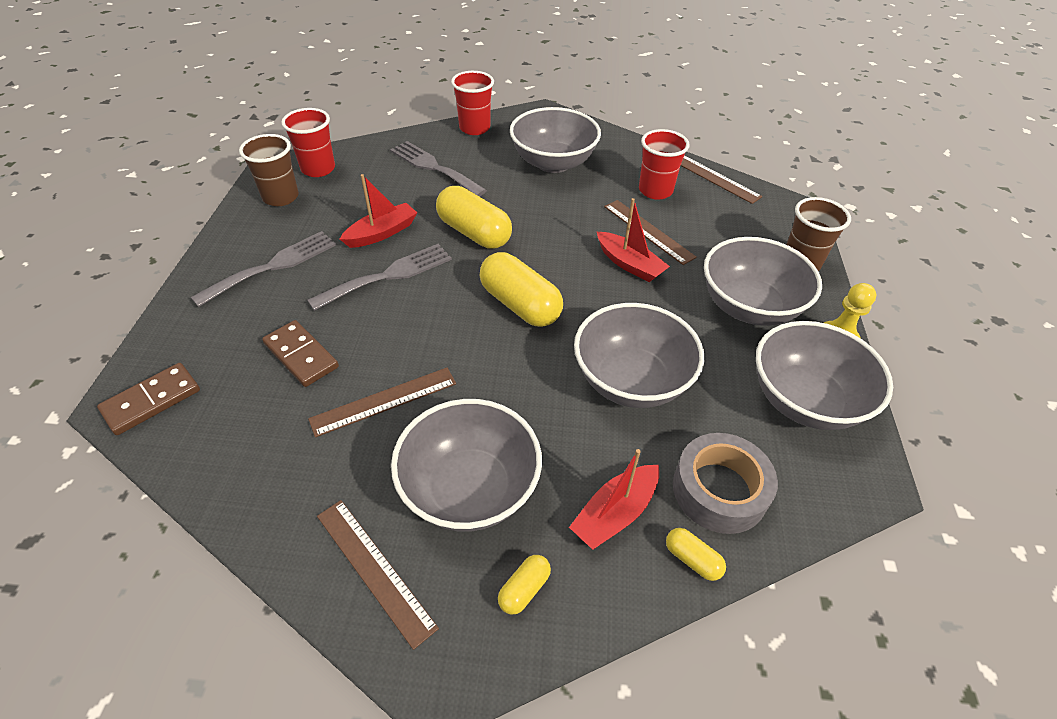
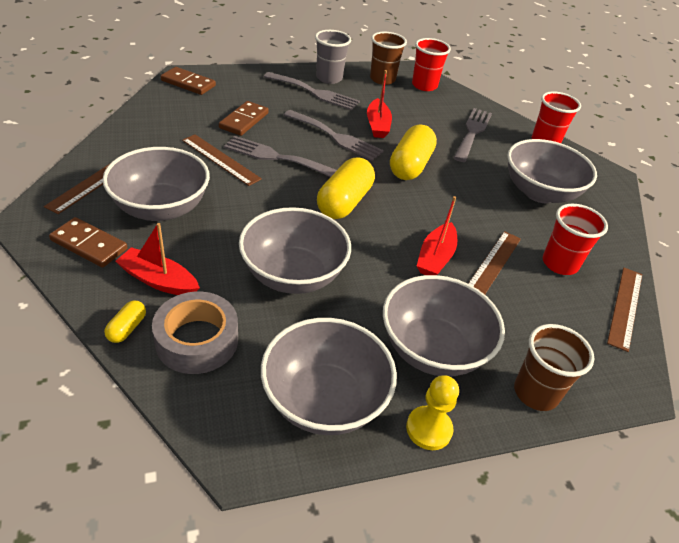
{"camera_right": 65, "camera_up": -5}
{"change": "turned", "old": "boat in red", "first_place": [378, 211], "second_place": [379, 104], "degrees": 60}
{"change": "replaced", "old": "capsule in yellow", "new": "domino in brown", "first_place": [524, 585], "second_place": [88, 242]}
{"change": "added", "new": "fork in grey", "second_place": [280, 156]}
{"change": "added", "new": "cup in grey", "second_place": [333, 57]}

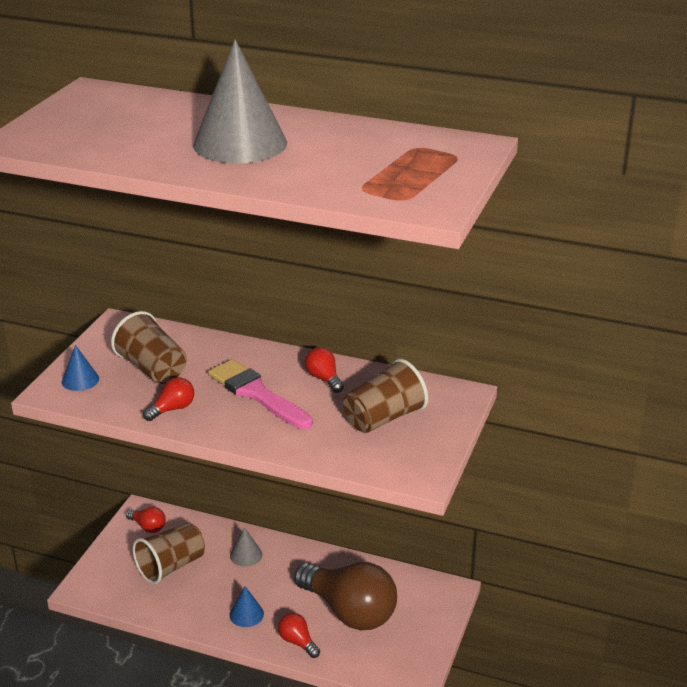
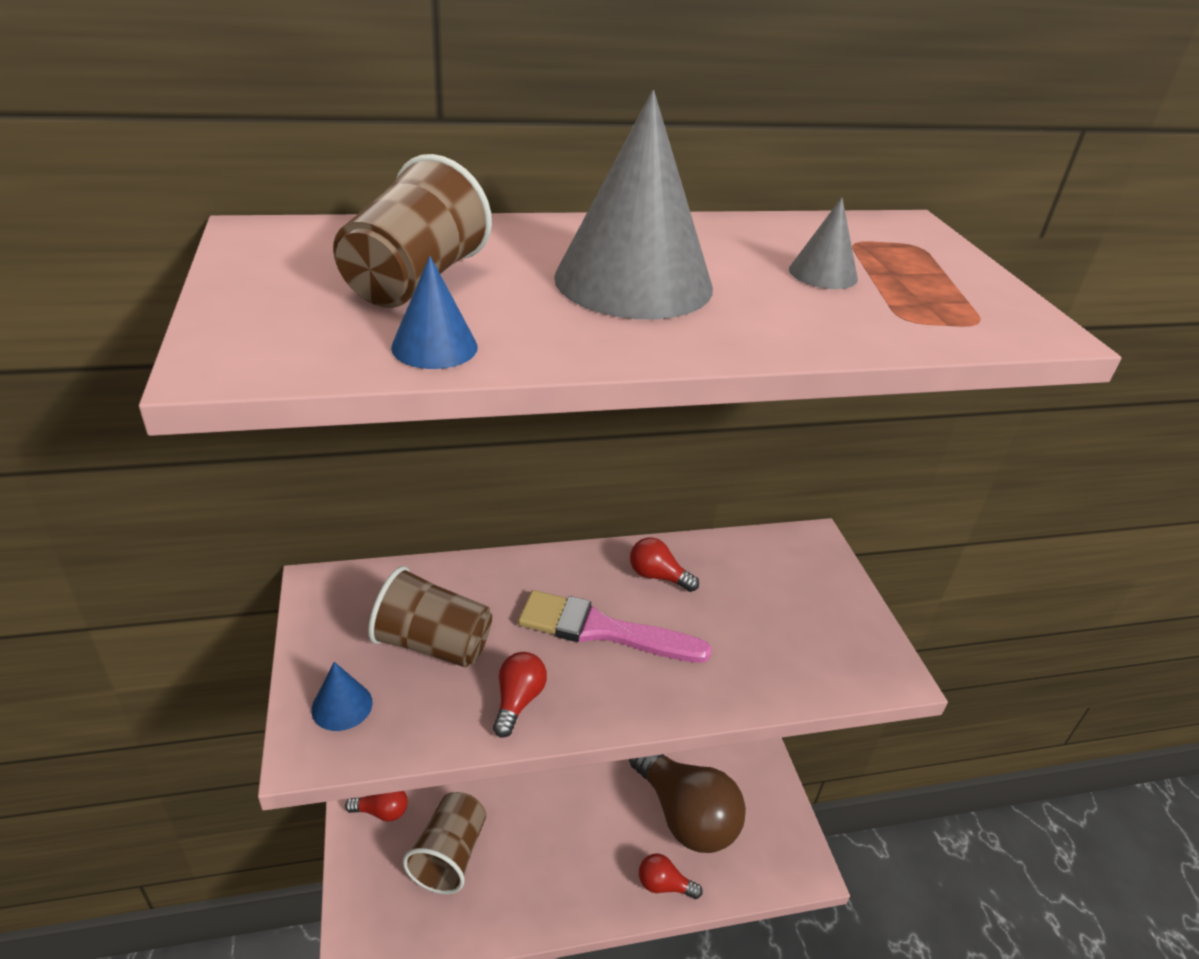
{"camera_right": -35, "camera_up": 5}
{"change": "moved", "old": "cone in blue", "first_place": [246, 606], "second_place": [434, 312]}
{"change": "moved", "old": "cone in grey", "first_place": [246, 547], "second_place": [823, 243]}
{"change": "turned", "old": "light bulb in brown", "first_place": [345, 596], "second_place": [687, 803], "degrees": 45}
{"change": "moved", "old": "cup in brown", "first_place": [385, 396], "second_place": [412, 231]}

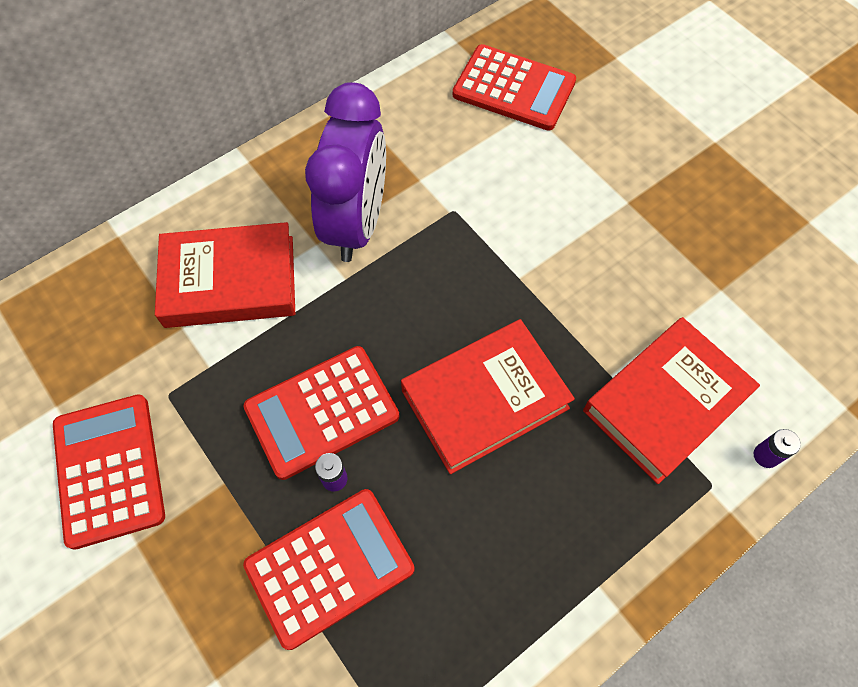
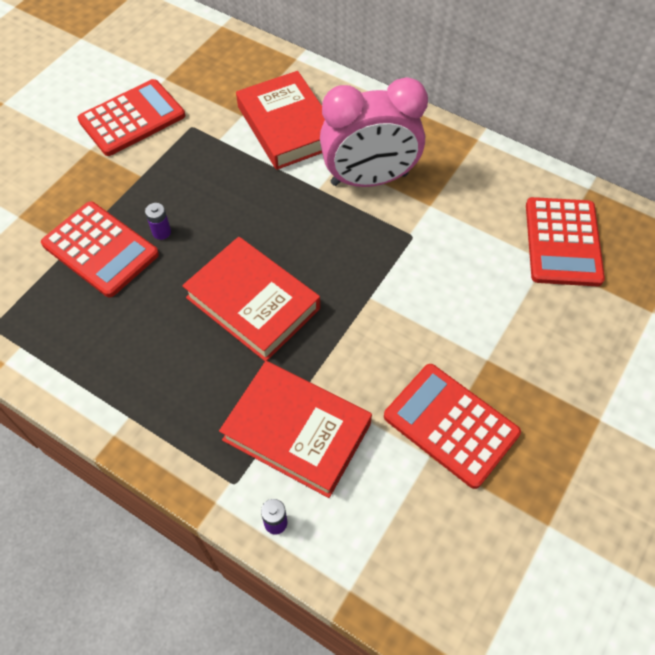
{"camera_right": 70, "camera_up": -5}
{"change": "moved", "old": "calculator in red", "first_place": [321, 413], "second_place": [452, 426]}
{"change": "recoloured", "old": "clock in purple", "new": "clock in pink", "first_place": [345, 172], "second_place": [374, 132]}

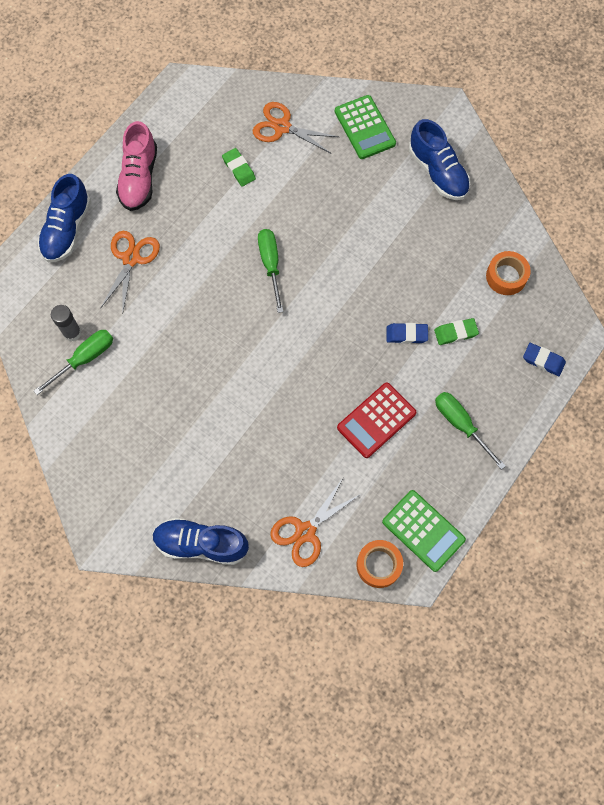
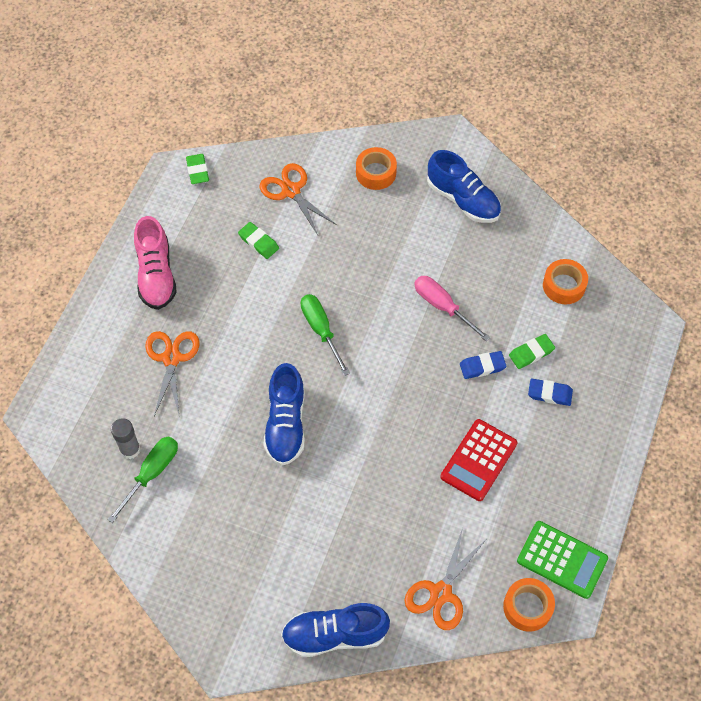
{"camera_right": -15, "camera_up": -10}
{"change": "moved", "old": "shoe in blue", "first_place": [64, 218], "second_place": [284, 414]}
{"change": "turned", "old": "scissors in orange", "first_place": [296, 127], "second_place": [298, 199], "degrees": 45}
{"change": "replaced", "old": "calculator in green", "new": "tape in orange", "first_place": [365, 127], "second_place": [376, 168]}
{"change": "removed", "old": "screwdriver in green", "first_place": [470, 431]}
{"change": "moved", "old": "eraser in blue", "first_place": [544, 359], "second_place": [550, 392]}
{"change": "added", "new": "eraser in green", "second_place": [197, 169]}
{"change": "added", "new": "screwdriver in pink", "second_place": [452, 308]}

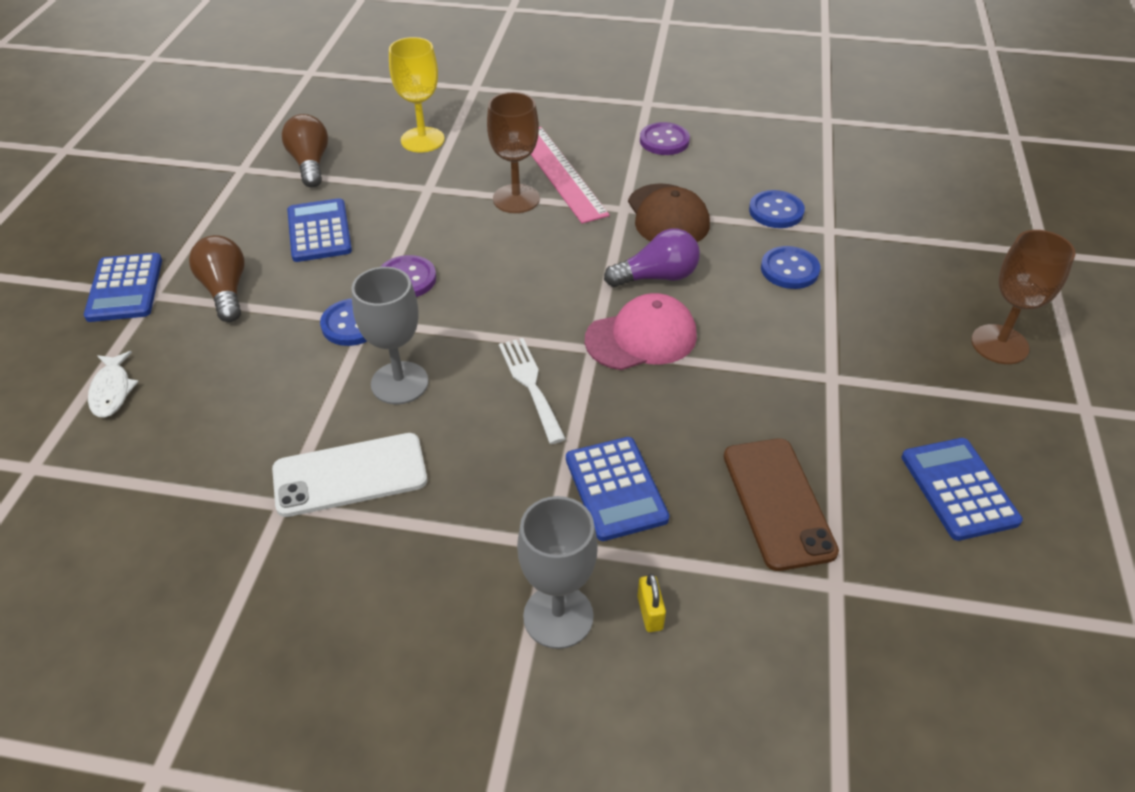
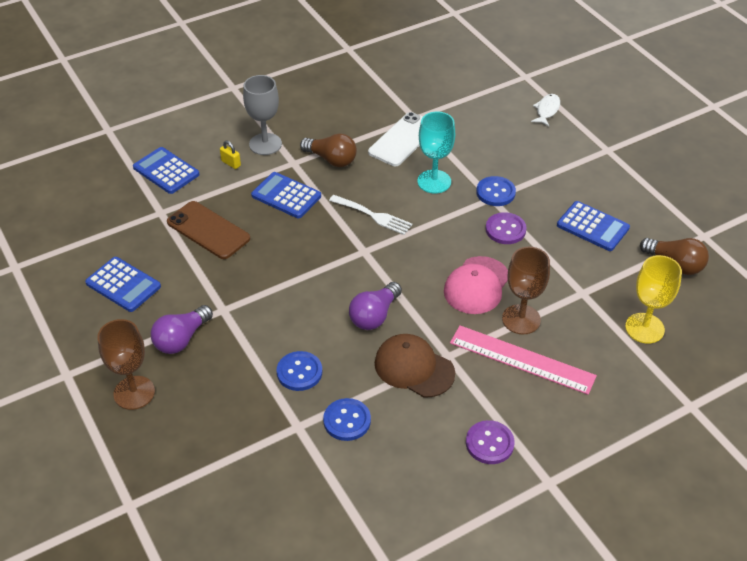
{"camera_right": 140, "camera_up": 0}
{"change": "moved", "old": "calculator in blue", "first_place": [123, 287], "second_place": [166, 170]}
{"change": "turned", "old": "fish in white", "first_place": [113, 384], "second_place": [545, 110], "degrees": 75}
{"change": "moved", "old": "light bulb in brown", "first_place": [217, 278], "second_place": [328, 150]}
{"change": "recoloured", "old": "goblet in grey", "new": "goblet in turquoise", "first_place": [390, 335], "second_place": [436, 152]}
{"change": "moved", "old": "cap in pink", "first_place": [641, 331], "second_place": [476, 285]}
{"change": "added", "new": "light bulb in purple", "second_place": [182, 329]}

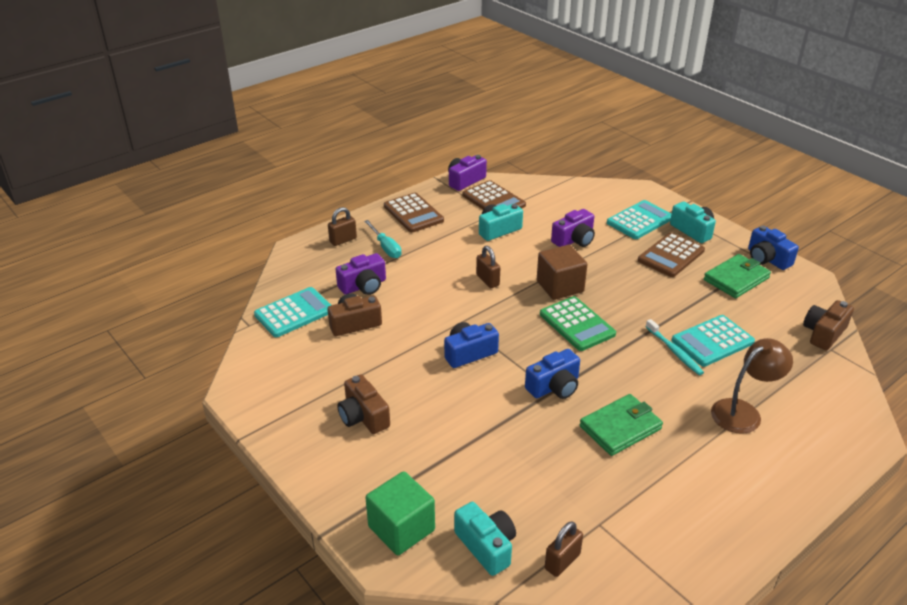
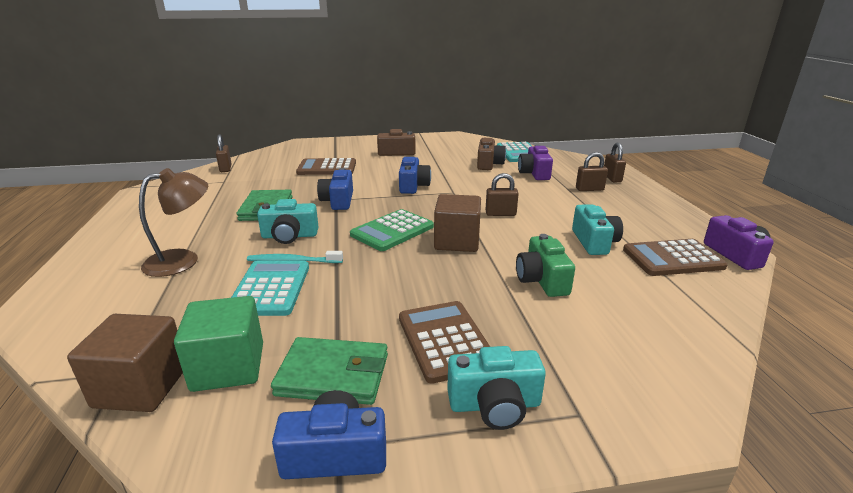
{"camera_right": 120, "camera_up": -10}
{"change": "replaced", "old": "screwdriver in turquoise", "new": "padlock in brown", "first_place": [382, 239], "second_place": [592, 171]}
{"change": "moved", "old": "cube in green", "first_place": [400, 513], "second_place": [218, 344]}
{"change": "moved", "old": "calculator in brown", "first_place": [414, 212], "second_place": [326, 166]}
{"change": "moved", "old": "camera in turquoise", "first_place": [485, 539], "second_place": [288, 221]}
{"change": "turned", "old": "calculator in green", "first_place": [578, 323], "second_place": [392, 230], "degrees": -45}
{"change": "recoloured", "old": "camera in purple", "new": "camera in green", "first_place": [573, 228], "second_place": [545, 265]}
{"change": "removed", "old": "calculator in turquoise", "first_place": [639, 219]}
{"change": "turned", "old": "wallet in green", "first_place": [737, 276], "second_place": [329, 371], "degrees": -75}
{"change": "turned", "old": "lamp in brown", "first_place": [752, 386], "second_place": [173, 222], "degrees": -120}
{"change": "replaced", "old": "camera in brown", "new": "cube in brown", "first_place": [828, 325], "second_place": [125, 363]}

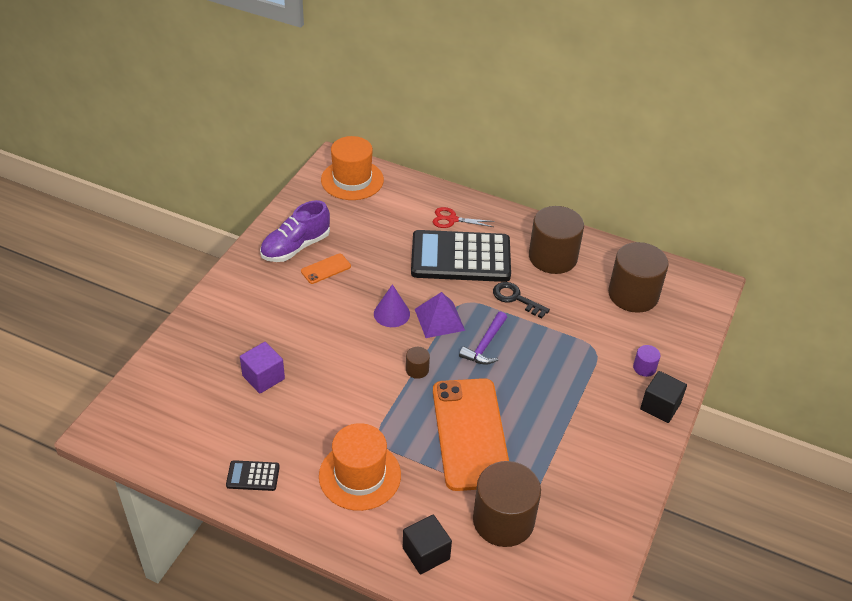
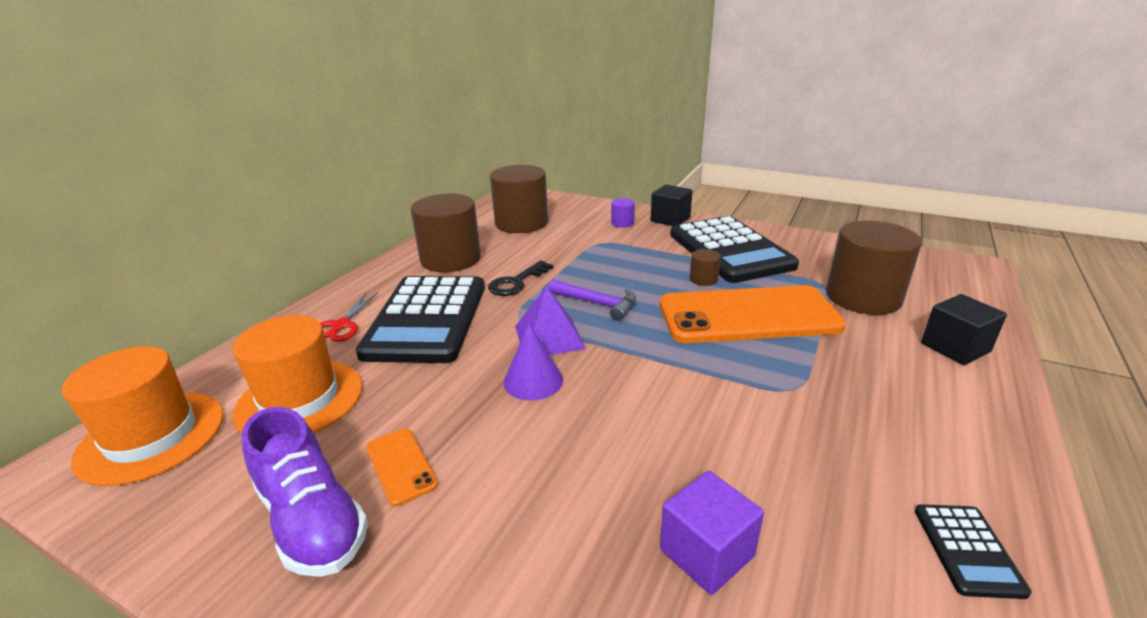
{"camera_right": -85, "camera_up": -15}
{"change": "moved", "old": "hat in orange", "first_place": [360, 467], "second_place": [297, 374]}
{"change": "moved", "old": "cylinder in brown", "first_place": [418, 363], "second_place": [705, 267]}
{"change": "added", "new": "calculator in black", "second_place": [734, 249]}

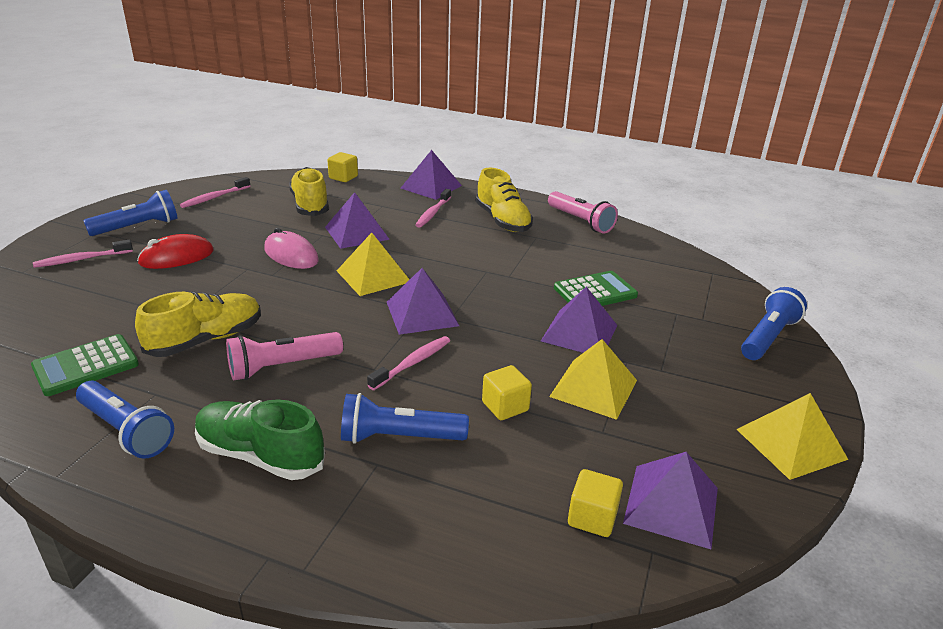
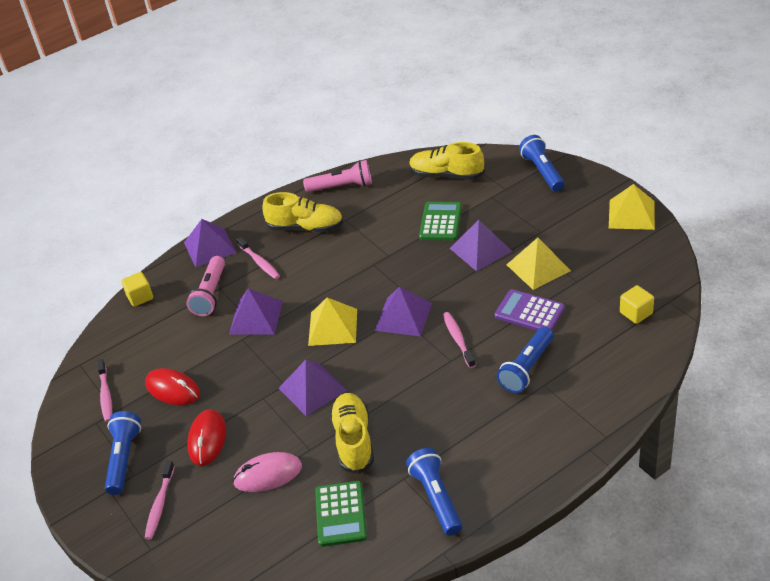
{"camera_right": -50, "camera_up": 10}
{"change": "turned", "old": "flashlight in blue", "first_place": [125, 420], "second_place": [434, 492], "degrees": -90}
{"change": "removed", "old": "shoe in green", "first_place": [260, 439]}
{"change": "moved", "old": "flashlight in pink", "first_place": [284, 356], "second_place": [205, 286]}
{"change": "moved", "old": "mouse in pink", "first_place": [291, 248], "second_place": [267, 472]}
{"change": "moved", "old": "shoe in yellow", "first_place": [309, 191], "second_place": [447, 161]}
{"change": "replaced", "old": "cube in yellow", "new": "calculator in purple", "first_place": [507, 392], "second_place": [530, 310]}
{"change": "moved", "old": "pyramid in purple", "first_place": [670, 500], "second_place": [313, 388]}
{"change": "added", "new": "mouse in red", "second_place": [172, 386]}

